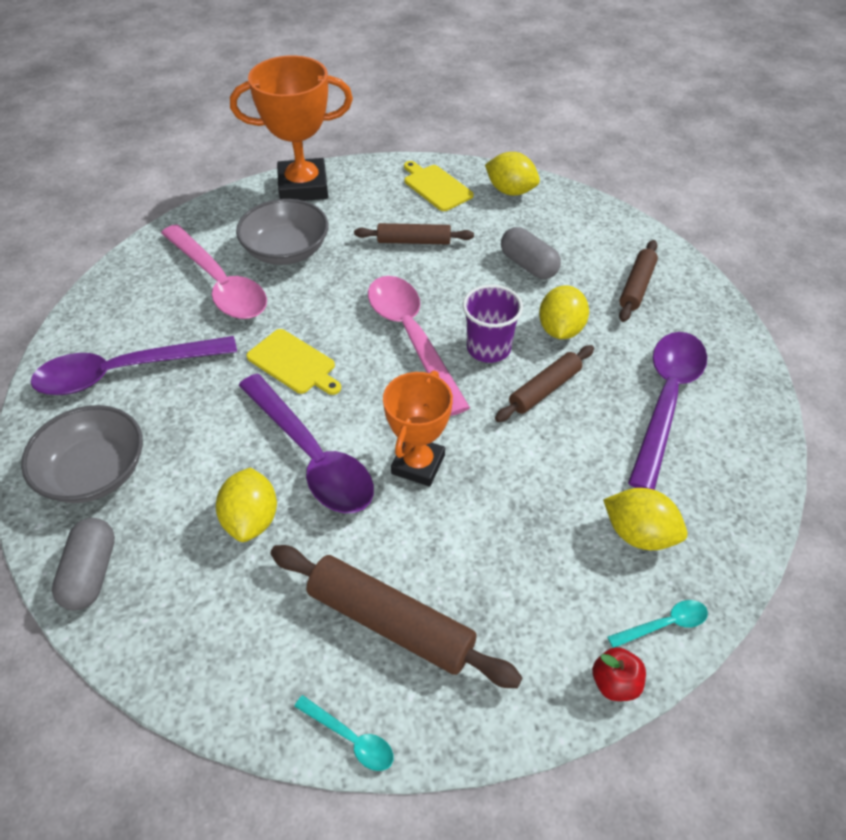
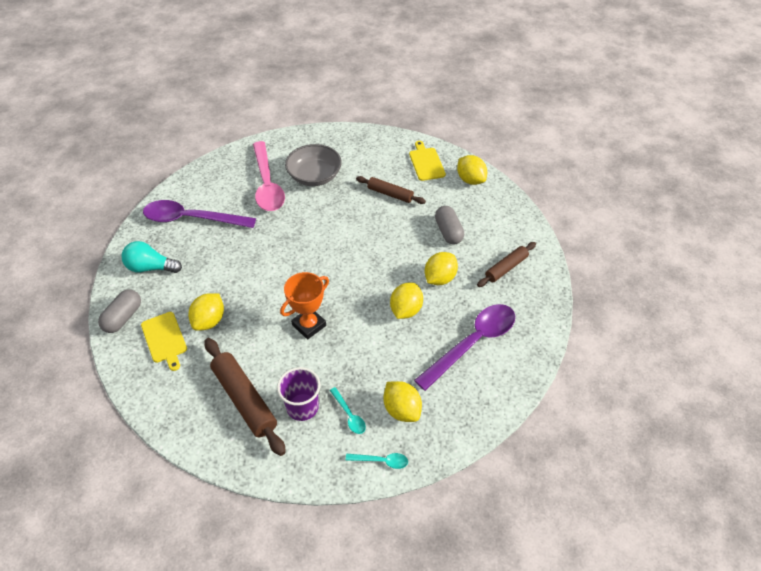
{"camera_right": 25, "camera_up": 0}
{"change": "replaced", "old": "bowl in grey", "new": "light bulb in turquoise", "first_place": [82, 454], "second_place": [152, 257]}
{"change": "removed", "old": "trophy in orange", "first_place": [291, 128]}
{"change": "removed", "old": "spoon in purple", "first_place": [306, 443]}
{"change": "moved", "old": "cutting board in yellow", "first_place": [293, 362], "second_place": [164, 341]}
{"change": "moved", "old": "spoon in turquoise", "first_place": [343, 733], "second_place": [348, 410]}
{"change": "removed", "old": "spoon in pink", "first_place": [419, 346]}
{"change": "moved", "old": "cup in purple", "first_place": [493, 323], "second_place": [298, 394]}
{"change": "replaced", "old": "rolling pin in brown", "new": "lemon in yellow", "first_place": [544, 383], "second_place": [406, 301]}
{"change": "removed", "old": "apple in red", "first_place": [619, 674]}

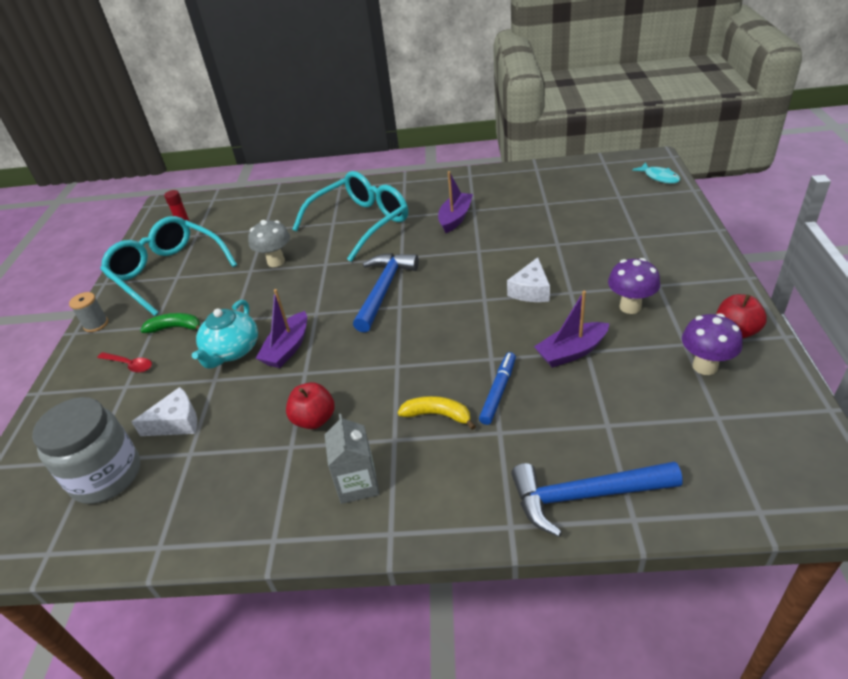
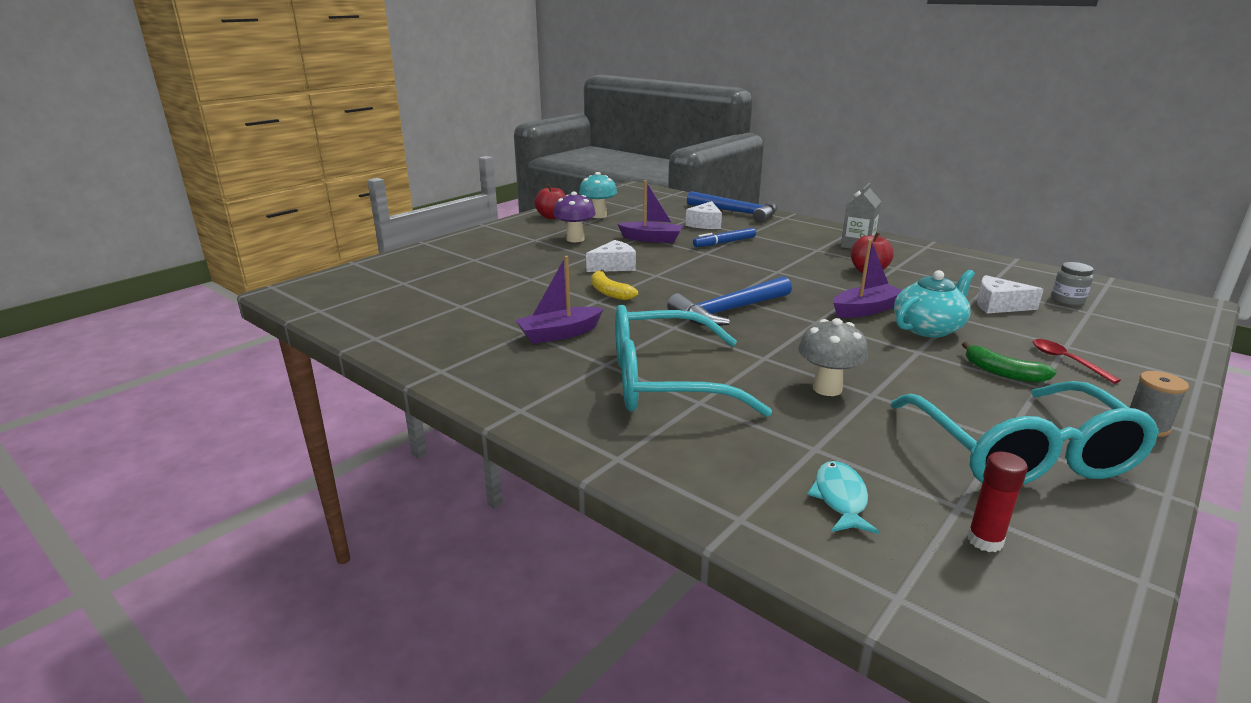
{"camera_right": -145, "camera_up": -15}
{"change": "resized", "old": "jar in grey", "first_place": [86, 450], "second_place": [1072, 283], "factor": 0.47}
{"change": "moved", "old": "banana in yellow", "first_place": [437, 413], "second_place": [614, 284]}
{"change": "moved", "old": "fish in turquoise", "first_place": [656, 173], "second_place": [843, 497]}
{"change": "recoloured", "old": "mushroom in purple", "new": "mushroom in turquoise", "first_place": [712, 344], "second_place": [598, 195]}
{"change": "added", "new": "cheese in white", "second_place": [703, 215]}

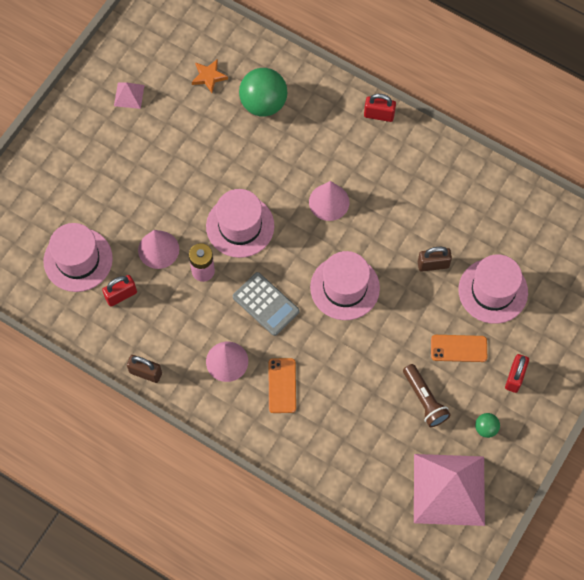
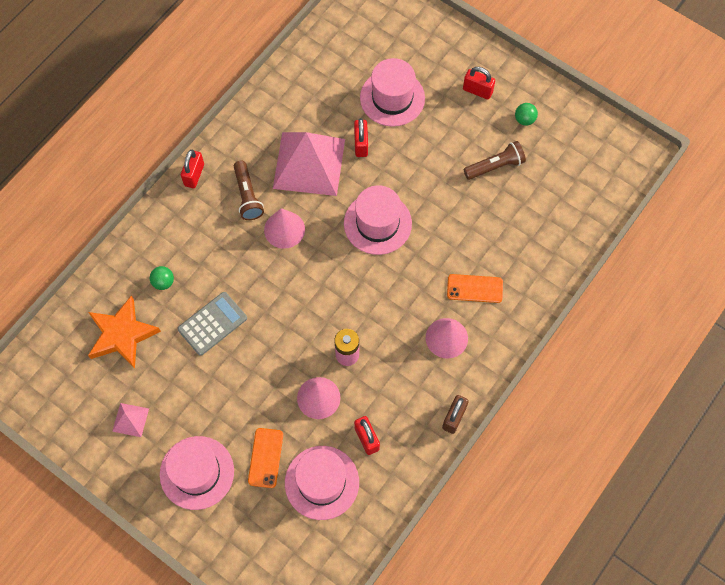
{"camera_right": -85, "camera_up": 0}
{"change": "resized", "old": "star in orange", "first_place": [210, 76], "second_place": [124, 332], "factor": 1.86}
{"change": "moved", "old": "hat in pink", "first_place": [240, 223], "second_place": [197, 473]}
{"change": "moved", "old": "calculator in grey", "first_place": [266, 304], "second_place": [212, 324]}
{"change": "resized", "old": "ball in green", "first_place": [263, 92], "second_place": [162, 278], "factor": 0.47}
{"change": "moved", "old": "pyramid in pink", "first_place": [449, 490], "second_place": [309, 164]}
{"change": "recoloured", "old": "padlock in brown", "new": "padlock in red", "first_place": [435, 259], "second_place": [361, 137]}
{"change": "moved", "old": "phone in orange", "first_place": [459, 348], "second_place": [265, 458]}
{"change": "added", "new": "flashlight in brown", "second_place": [249, 190]}

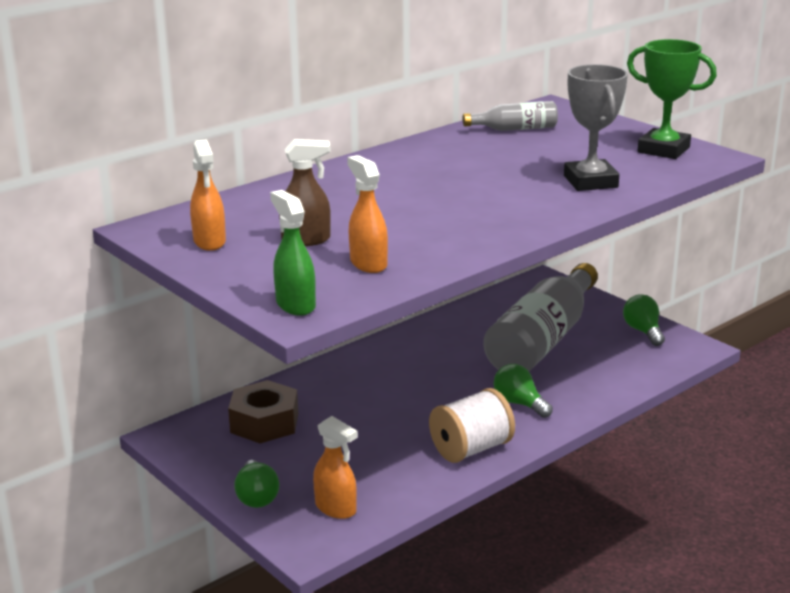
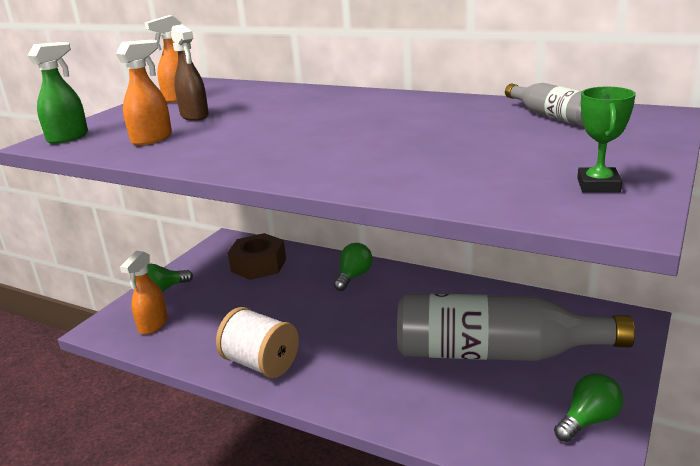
{"camera_right": 70, "camera_up": 0}
{"change": "moved", "old": "light bulb in green", "first_place": [523, 391], "second_place": [353, 267]}
{"change": "removed", "old": "trophy in grey", "first_place": [596, 127]}
{"change": "resized", "old": "trophy in green", "first_place": [672, 99], "second_place": [606, 140], "factor": 0.6}

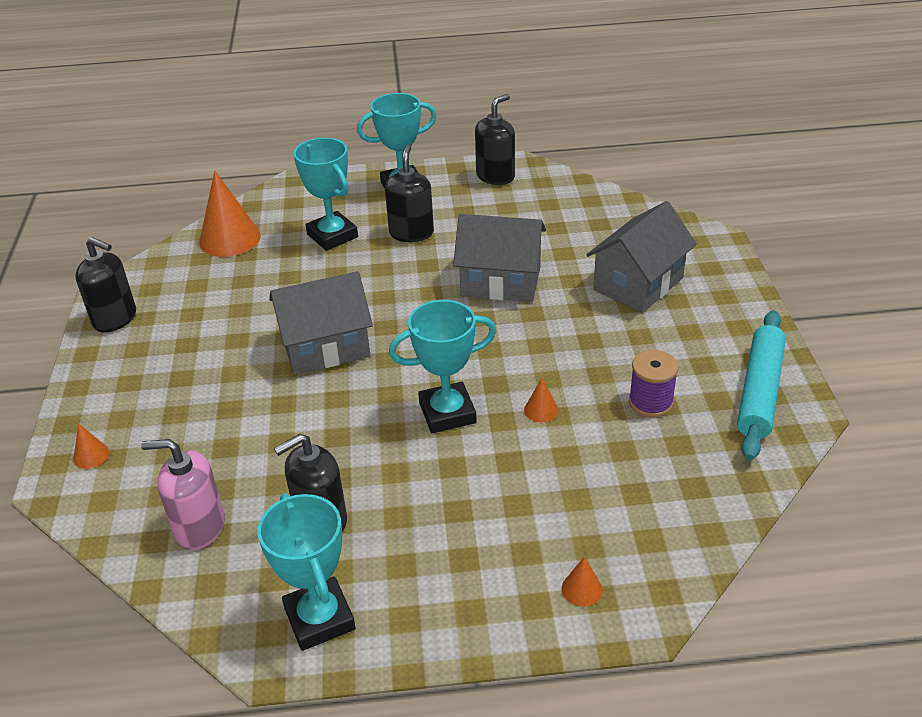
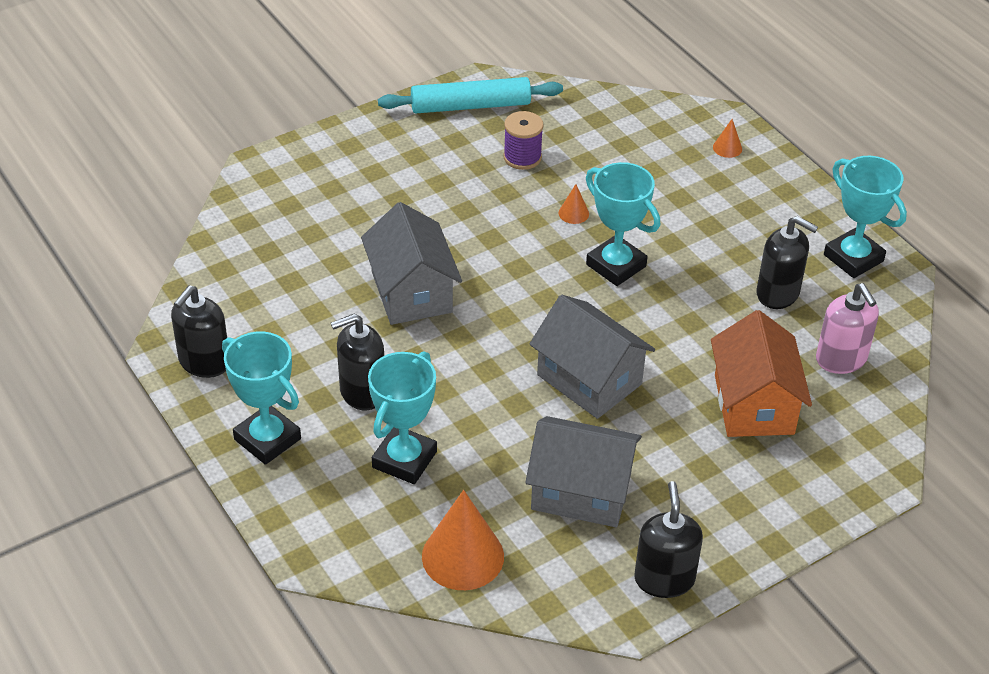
{"camera_right": -120, "camera_up": 5}
{"change": "removed", "old": "cone in orange", "first_place": [91, 446]}
{"change": "turned", "old": "trophy in turquoise", "first_place": [306, 572], "second_place": [865, 217], "degrees": -75}
{"change": "turned", "old": "soap dispenser in black", "first_place": [495, 139], "second_place": [199, 331], "degrees": -75}
{"change": "moved", "old": "house in grey", "first_place": [642, 257], "second_place": [583, 471]}
{"change": "added", "new": "house in orange", "second_place": [761, 373]}

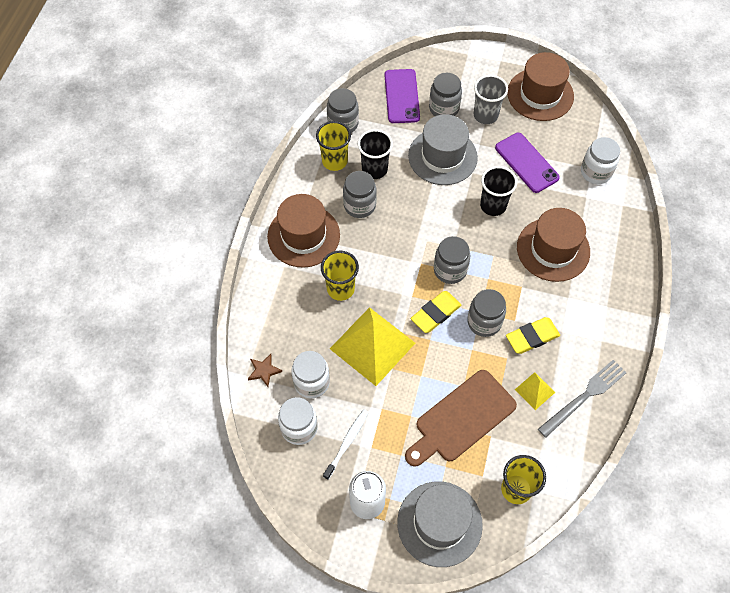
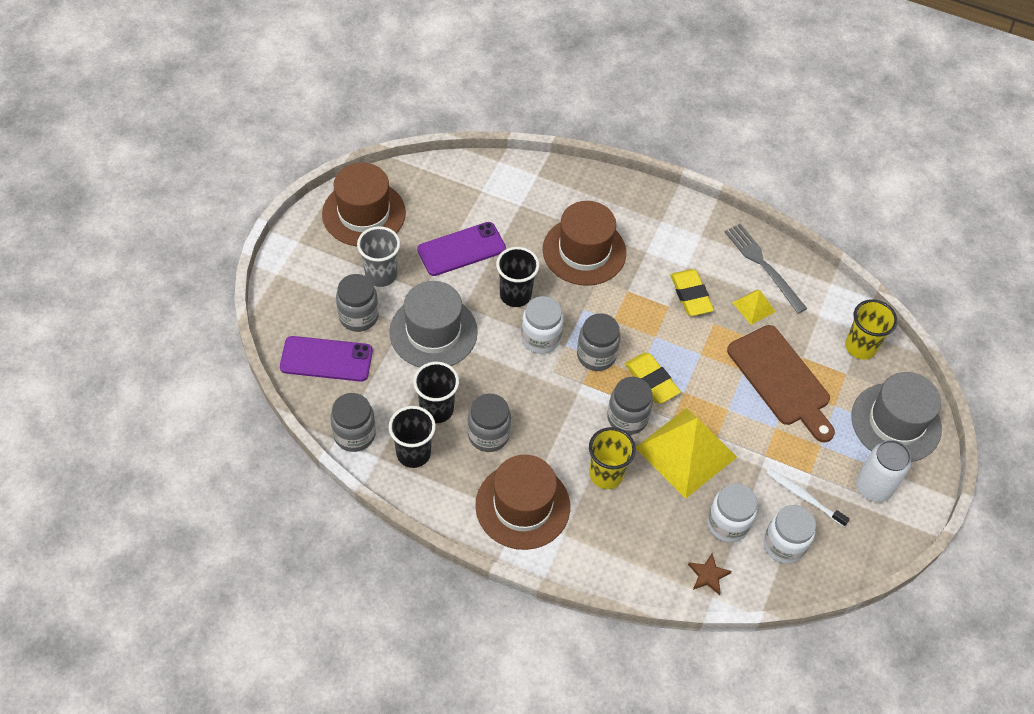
{"camera_right": -85, "camera_up": -5}
{"change": "recoloured", "old": "cup in yellow", "new": "cup in black", "first_place": [333, 146], "second_place": [412, 437]}
{"change": "moved", "old": "jar in grey", "first_place": [486, 313], "second_place": [630, 406]}
{"change": "moved", "old": "jar in white", "first_place": [600, 160], "second_place": [542, 325]}

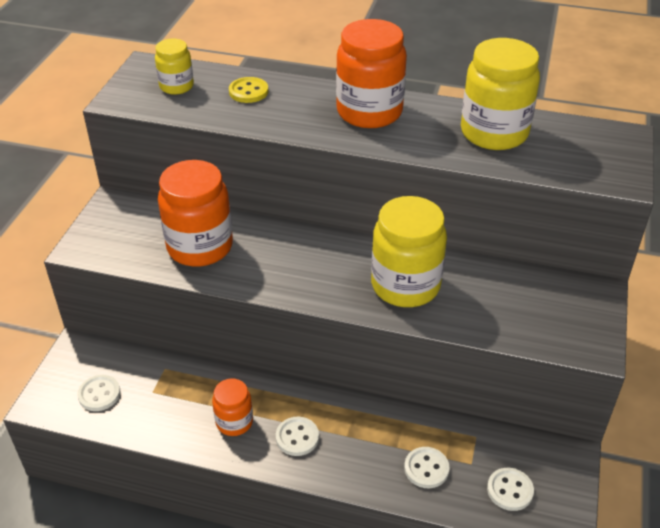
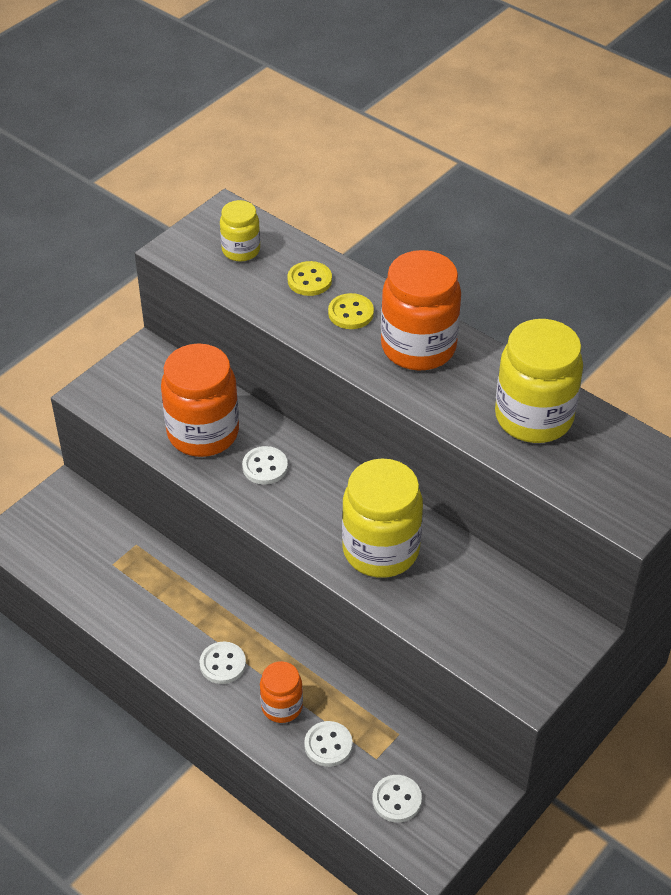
{"camera_right": 25, "camera_up": 5}
{"change": "moved", "old": "button in white", "first_place": [99, 393], "second_place": [265, 465]}
{"change": "moved", "old": "jar in orange", "first_place": [232, 407], "second_place": [281, 692]}
{"change": "added", "new": "button in yellow", "second_place": [351, 311]}

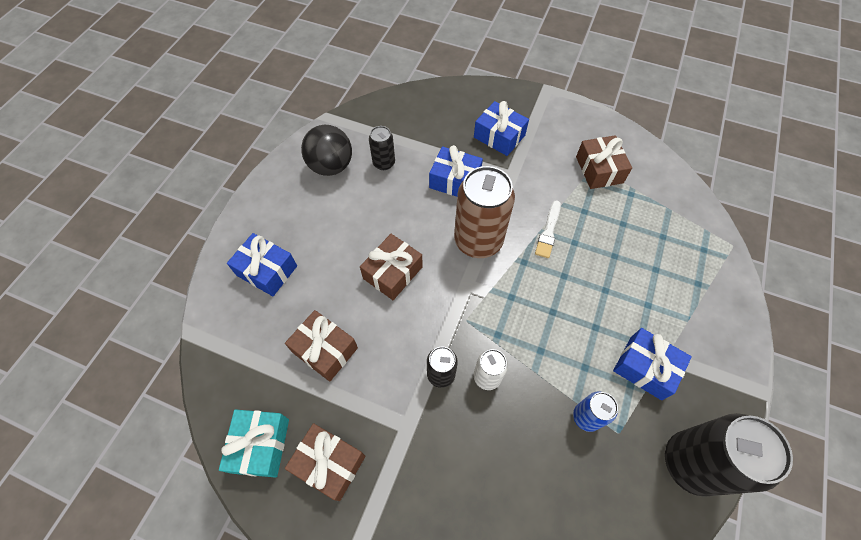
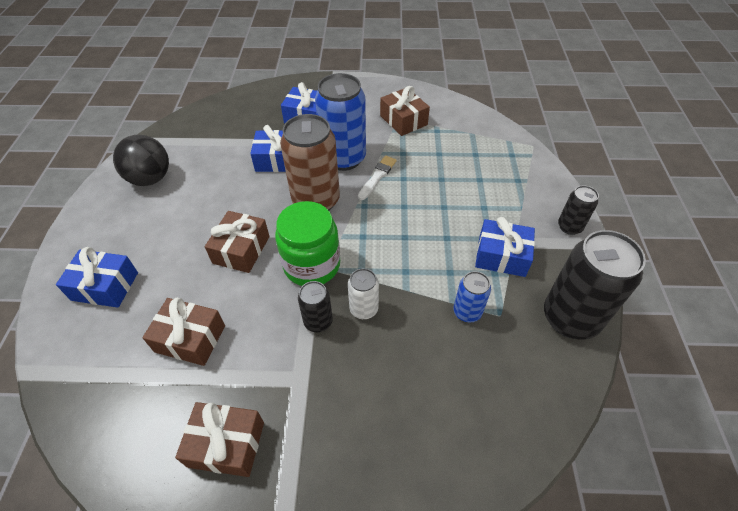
{"camera_right": -20, "camera_up": -10}
{"change": "removed", "old": "gift in turquoise", "first_place": [254, 443]}
{"change": "moved", "old": "can in black", "first_place": [382, 148], "second_place": [578, 210]}
{"change": "turned", "old": "brush in white", "first_place": [548, 229], "second_place": [377, 178], "degrees": -150}
{"change": "added", "new": "jar in green", "second_place": [307, 243]}
{"change": "added", "new": "can in blue", "second_place": [340, 122]}

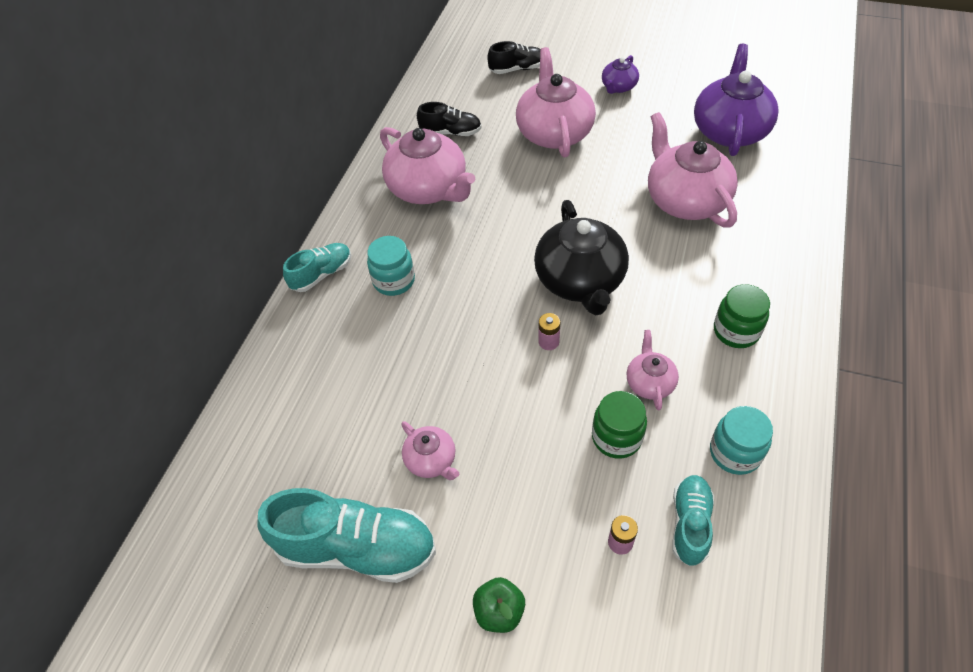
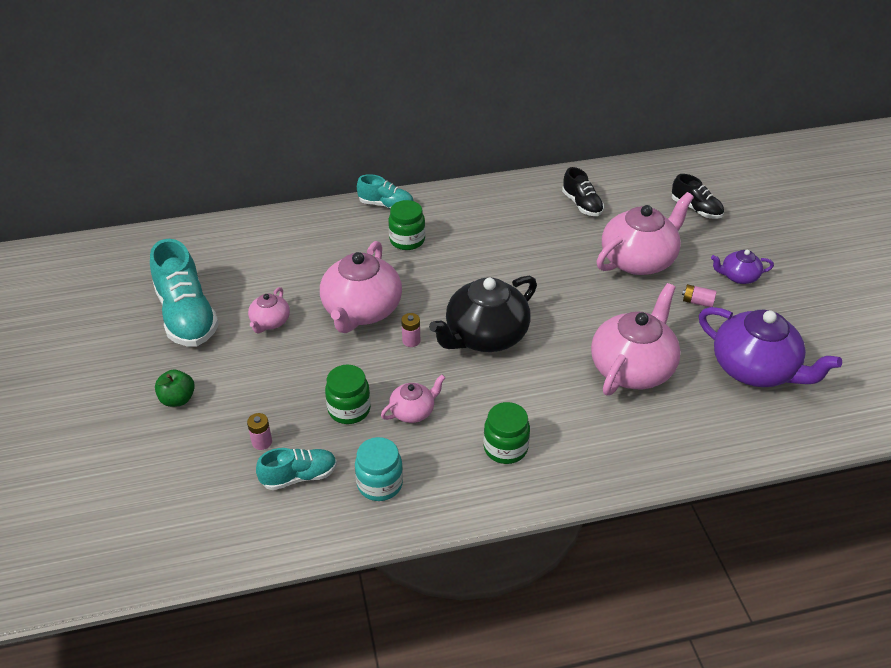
{"camera_right": 55, "camera_up": -10}
{"change": "recoloured", "old": "jar in turquoise", "new": "jar in green", "first_place": [391, 266], "second_place": [406, 225]}
{"change": "moved", "old": "teapot in pink", "first_place": [427, 165], "second_place": [361, 287]}
{"change": "turned", "old": "teapot in purple", "first_place": [736, 100], "second_place": [770, 347], "degrees": 60}
{"change": "added", "new": "battery in pink", "second_place": [699, 295]}

